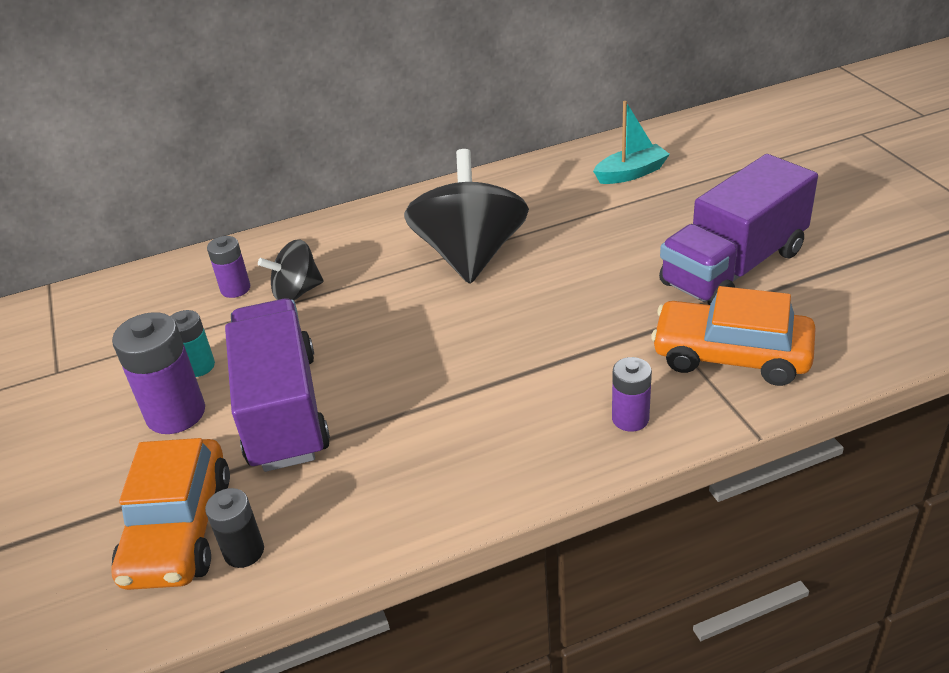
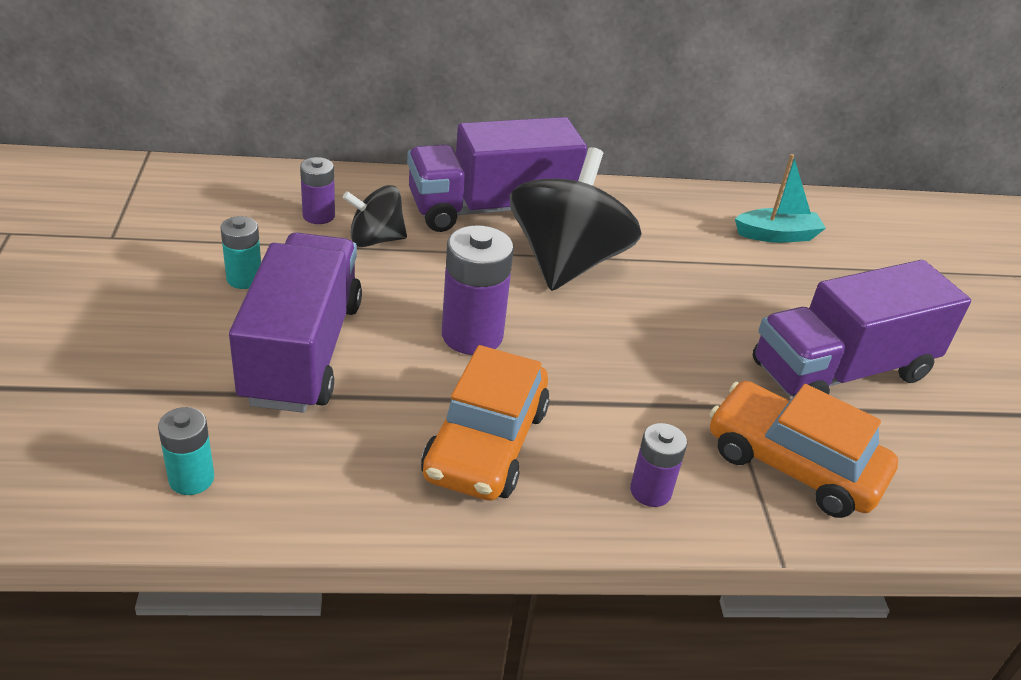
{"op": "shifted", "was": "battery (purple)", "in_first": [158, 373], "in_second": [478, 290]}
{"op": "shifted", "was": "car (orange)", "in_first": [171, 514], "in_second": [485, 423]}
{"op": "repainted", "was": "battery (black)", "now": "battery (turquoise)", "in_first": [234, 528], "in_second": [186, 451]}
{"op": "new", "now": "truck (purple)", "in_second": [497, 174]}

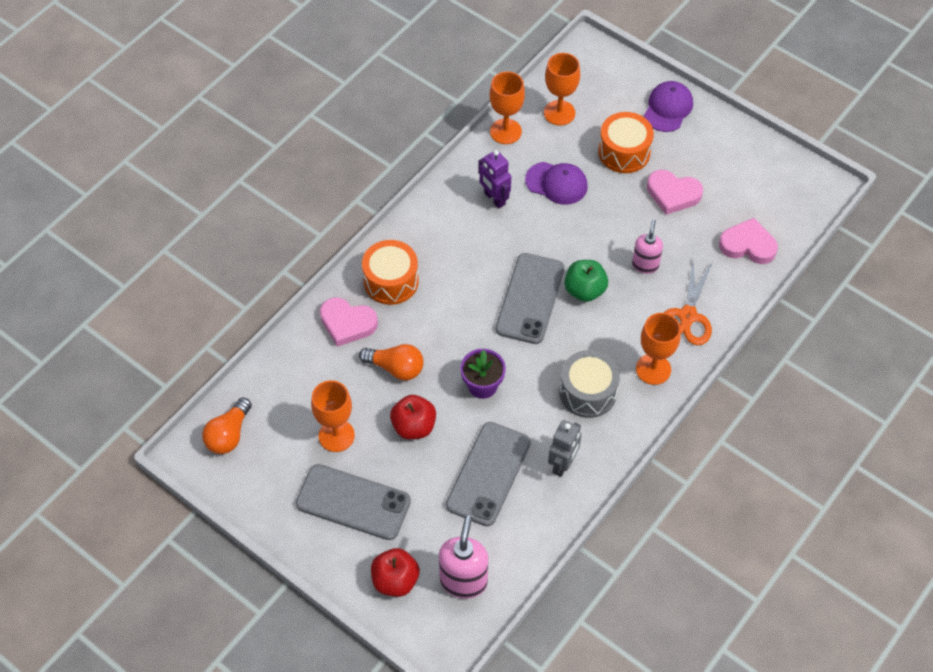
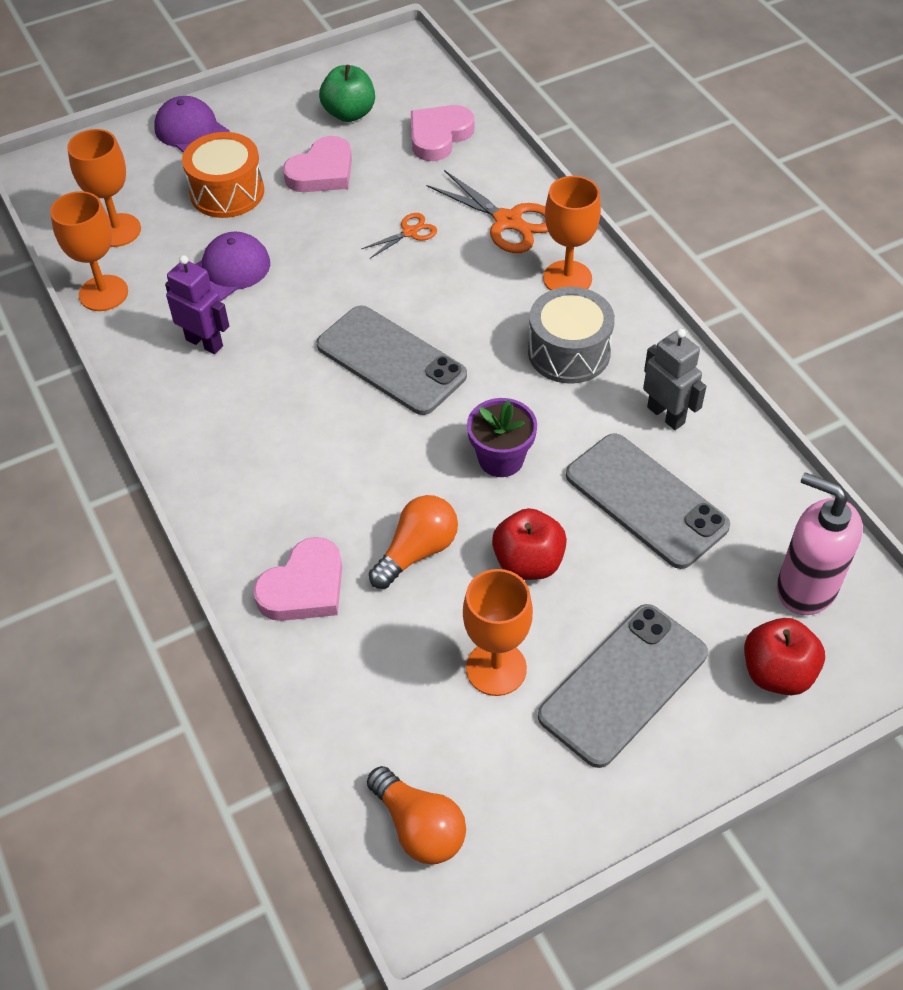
{"op": "gone", "was": "drum (orange)", "in_first": [390, 272]}
{"op": "rotated", "was": "robot (purple)", "in_first": [494, 179], "in_second": [197, 304], "clockwise": -135}
{"op": "shifted", "was": "apple (green)", "in_first": [586, 281], "in_second": [347, 93]}
{"op": "swapped", "was": "soap dispenser (pink)", "now": "scissors (orange)", "in_first": [647, 246], "in_second": [399, 235]}

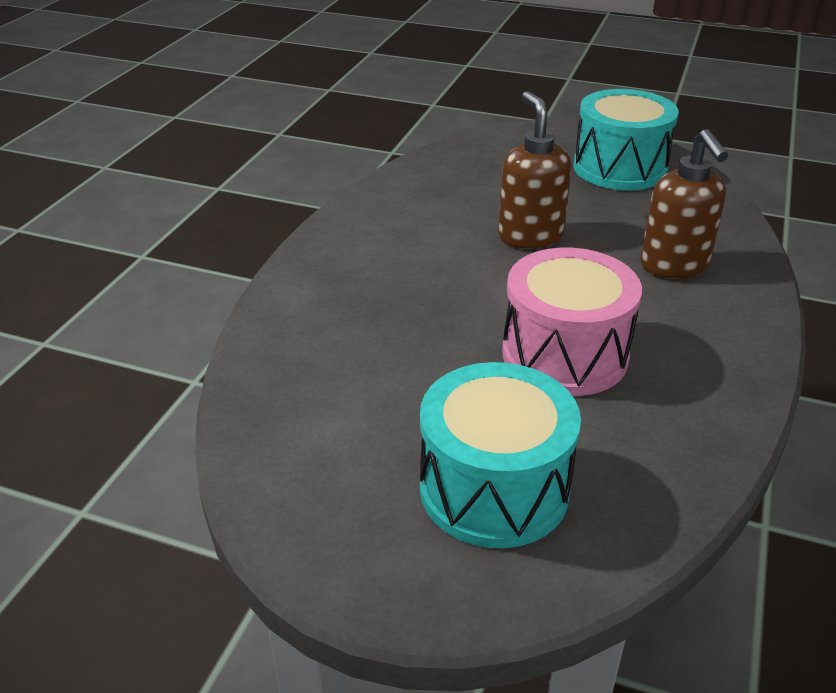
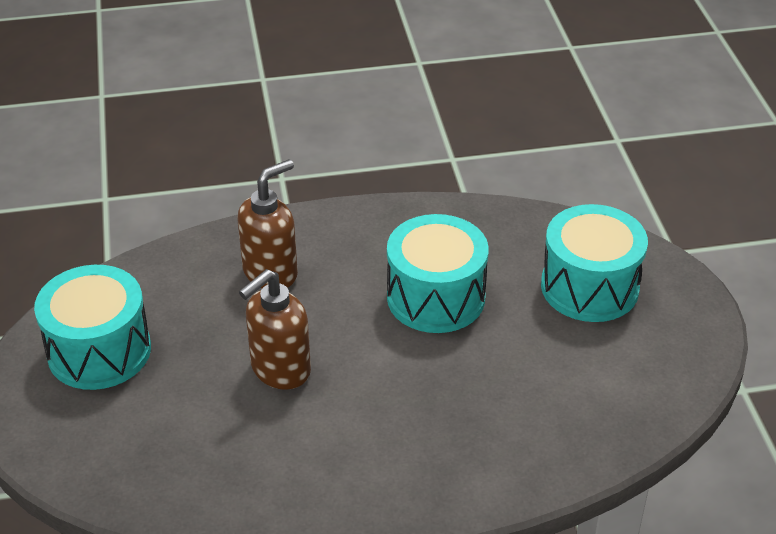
{"op": "repainted", "was": "drum (pink)", "now": "drum (turquoise)", "in_first": [572, 322], "in_second": [438, 273]}

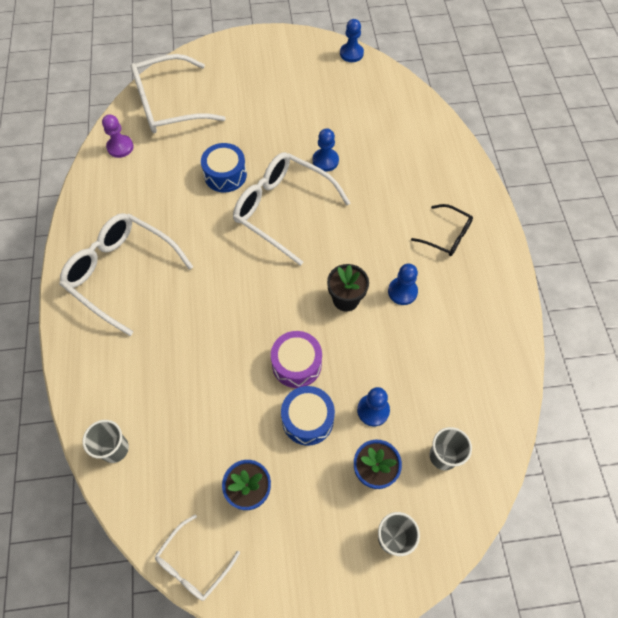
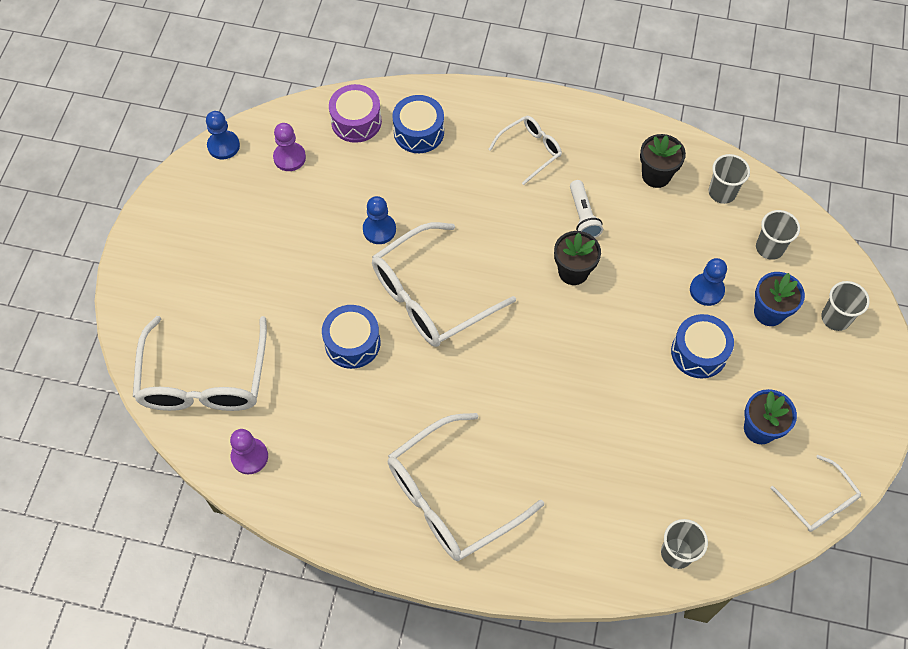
{"op": "shifted", "was": "drum (purple)", "in_first": [296, 359], "in_second": [355, 113]}
{"op": "swapped", "was": "pawn (blue)", "now": "flashlight (white)", "in_first": [403, 284], "in_second": [586, 209]}
{"op": "repainted", "was": "glasses (black)", "now": "glasses (white)", "in_first": [442, 230], "in_second": [525, 150]}
{"op": "new", "now": "pawn (purple)", "in_second": [289, 147]}
{"op": "new", "now": "drum (blue)", "in_second": [418, 124]}
{"op": "new", "now": "flower pot (black)", "in_second": [663, 161]}
{"op": "new", "now": "cup (grey)", "in_second": [729, 179]}

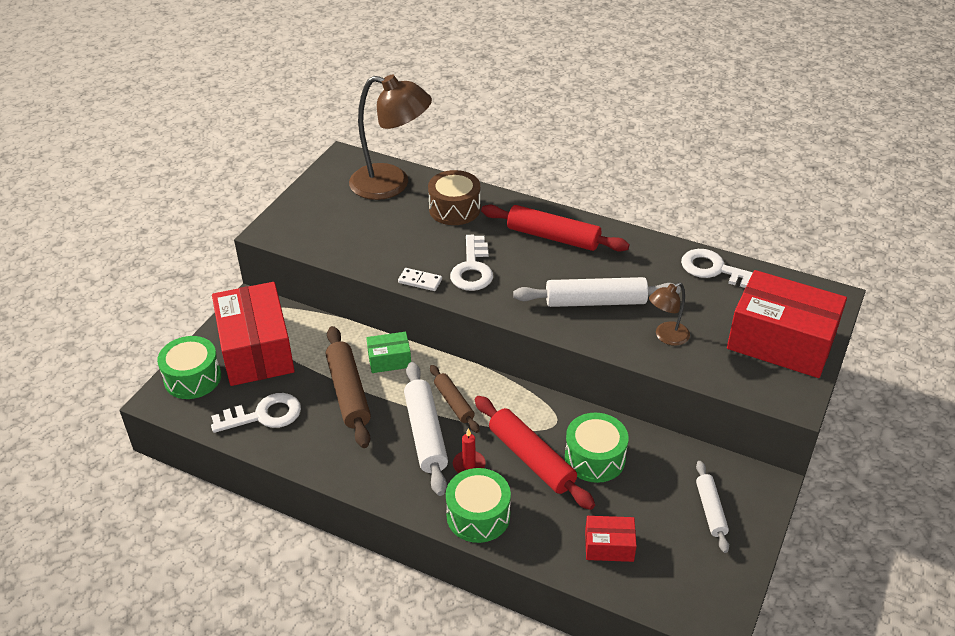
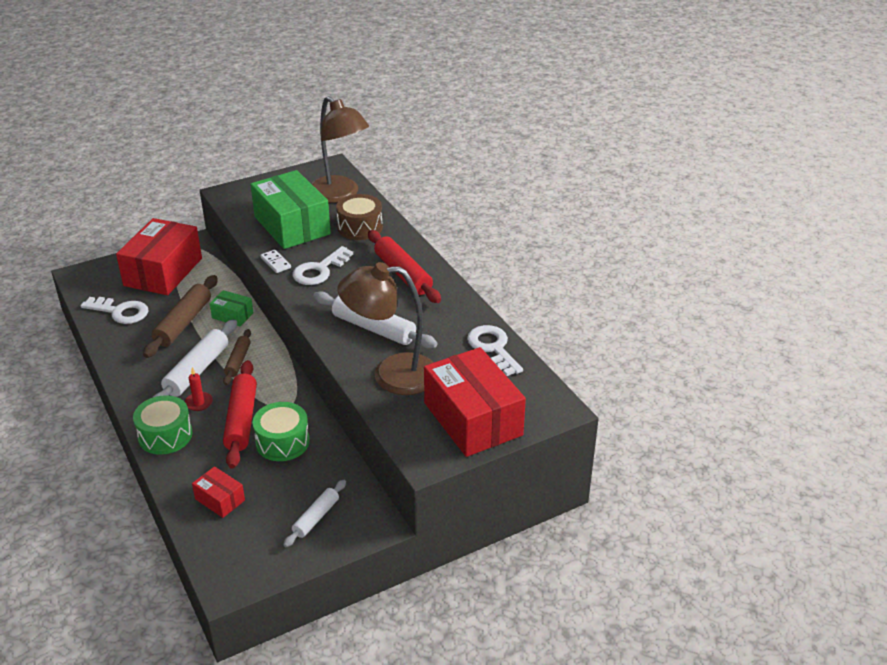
{"op": "gone", "was": "drum (green)", "in_first": [189, 367]}
{"op": "scaled", "was": "lamp (brown)", "in_first": [669, 314], "in_second": [386, 328], "ratio": 2.05}
{"op": "new", "now": "box (green)", "in_second": [290, 209]}

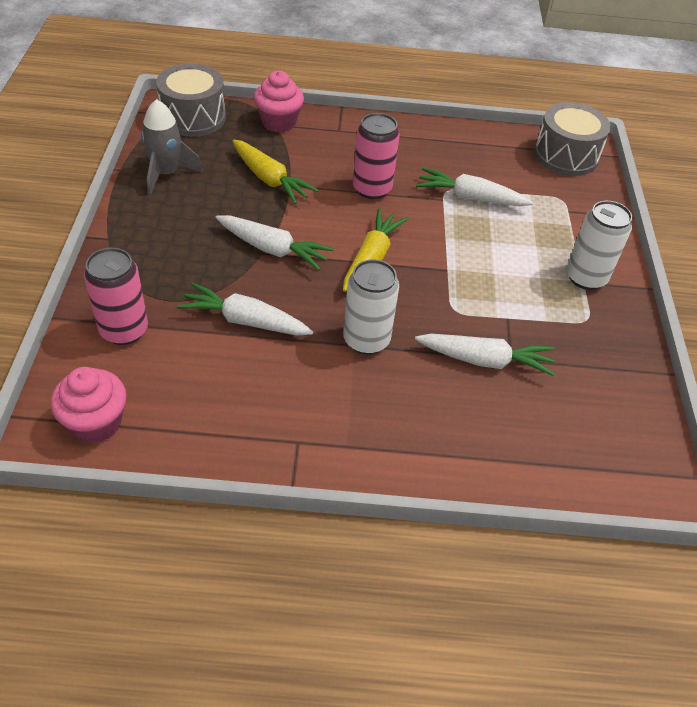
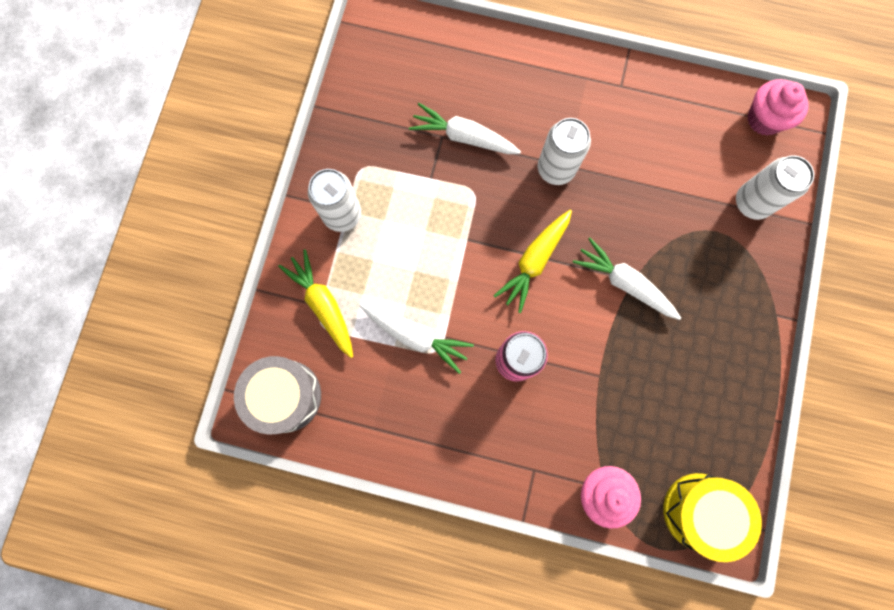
{"op": "repainted", "was": "can (pink)", "now": "can (white)", "in_first": [116, 296], "in_second": [775, 187]}
{"op": "gone", "was": "rocket (grey)", "in_first": [172, 147]}
{"op": "repainted", "was": "drum (grey)", "now": "drum (yellow)", "in_first": [191, 100], "in_second": [712, 517]}
{"op": "gone", "was": "carrot (white)", "in_first": [245, 309]}
{"op": "shifted", "was": "carrot (yellow)", "in_first": [275, 171], "in_second": [315, 303]}

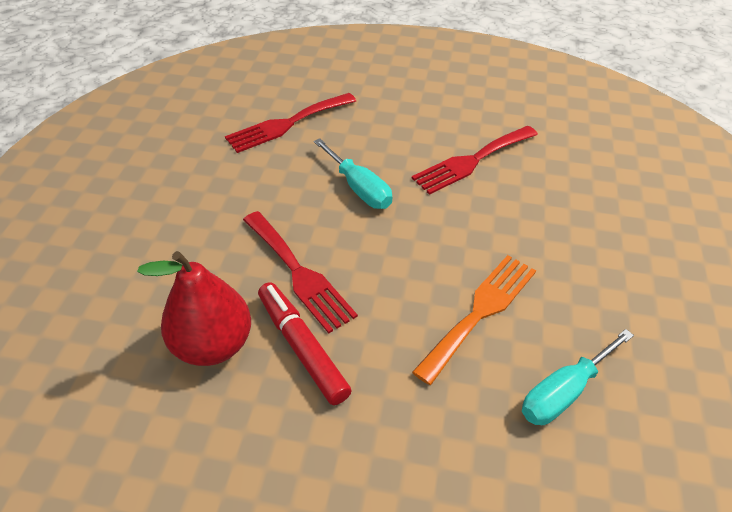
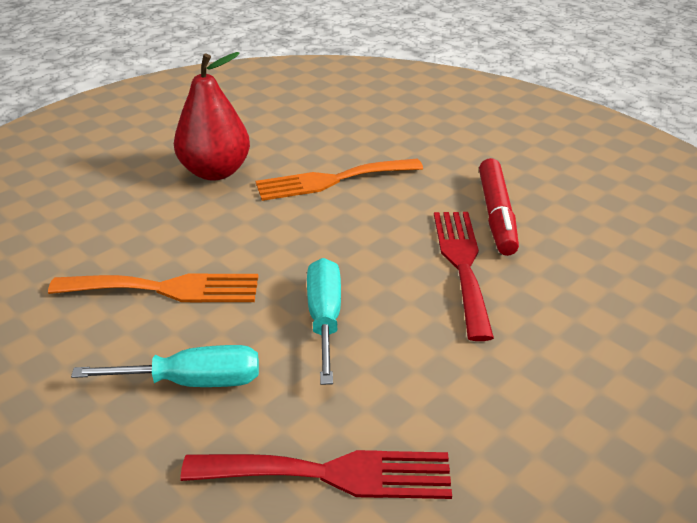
{"op": "shifted", "was": "pear (red)", "in_first": [194, 308], "in_second": [212, 116]}
{"op": "repainted", "was": "fork (red)", "now": "fork (orange)", "in_first": [475, 160], "in_second": [153, 288]}
{"op": "shifted", "was": "screwdriver (turquoise)", "in_first": [578, 377], "in_second": [165, 366]}

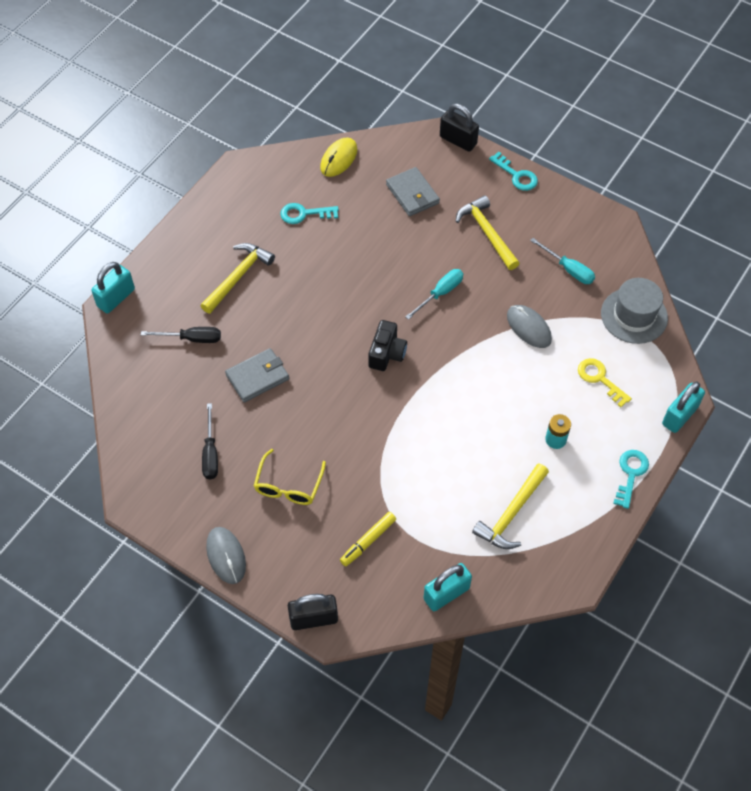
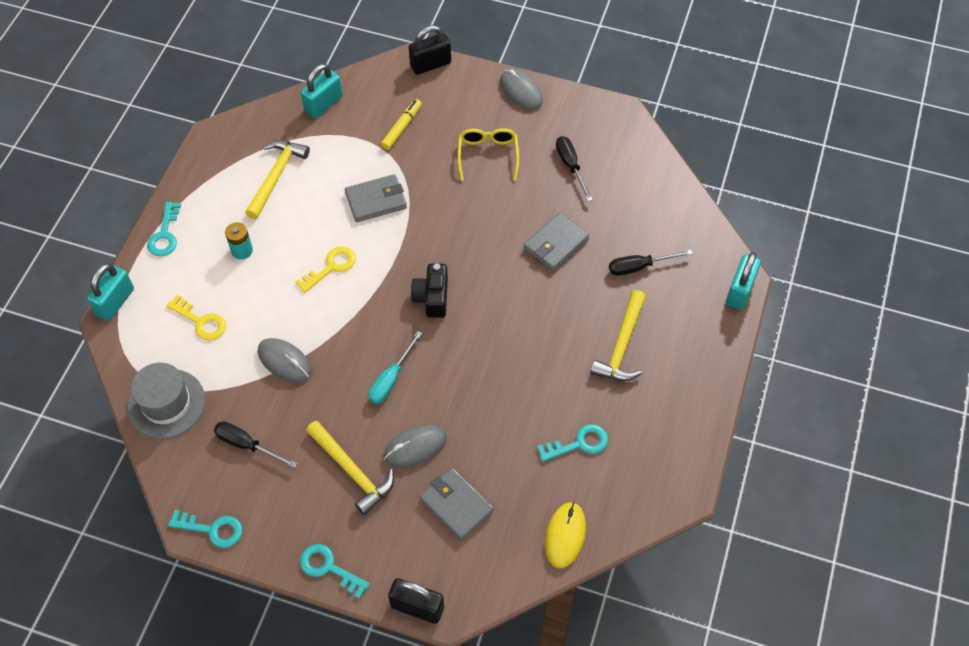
{"op": "repainted", "was": "screwdriver (turquoise)", "now": "screwdriver (black)", "in_first": [562, 261], "in_second": [255, 445]}
{"op": "new", "now": "key (turquoise)", "in_second": [205, 529]}
{"op": "new", "now": "key (yellow)", "in_second": [325, 269]}
{"op": "new", "now": "wallet (grey)", "in_second": [376, 198]}
{"op": "new", "now": "mouse (grey)", "in_second": [415, 446]}

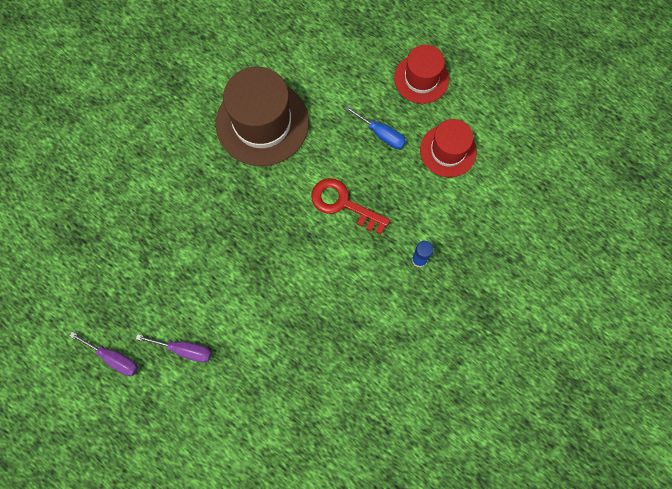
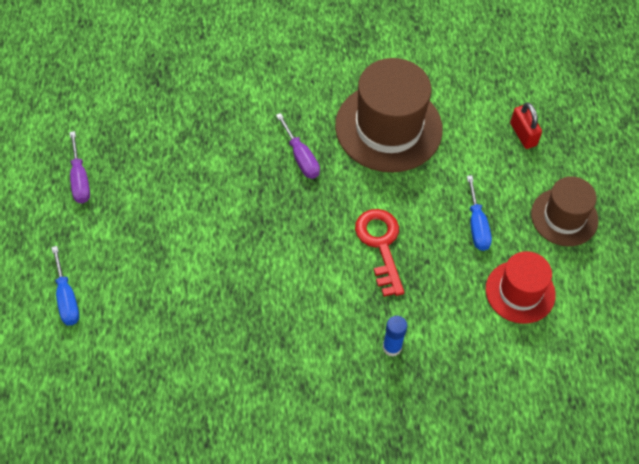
{"op": "shifted", "was": "screwdriver (purple)", "in_first": [174, 348], "in_second": [298, 146]}
{"op": "repainted", "was": "hat (red)", "now": "hat (brown)", "in_first": [421, 74], "in_second": [564, 211]}
{"op": "new", "now": "screwdriver (blue)", "in_second": [65, 285]}
{"op": "new", "now": "padlock (red)", "in_second": [526, 125]}

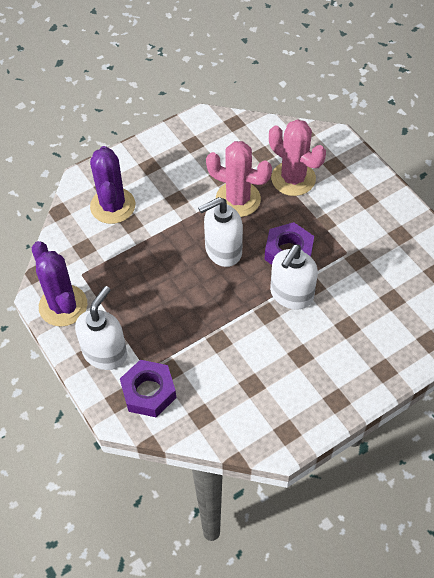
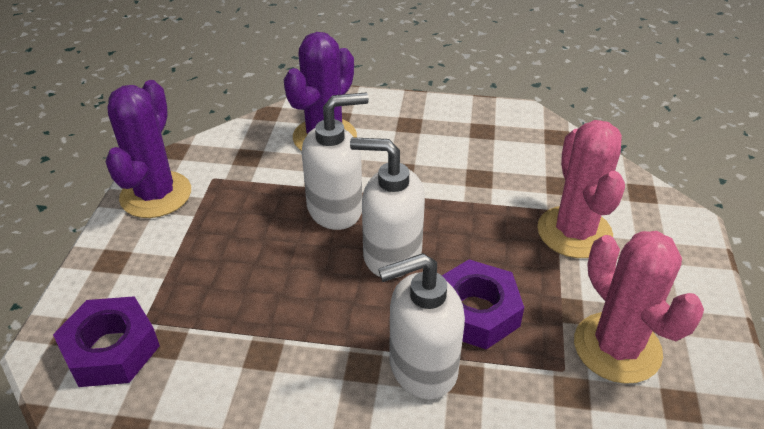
{"op": "shifted", "was": "soap dispenser (white)", "in_first": [101, 328], "in_second": [335, 161]}
{"op": "shifted", "was": "cactus (pink)", "in_first": [239, 179], "in_second": [639, 307]}

